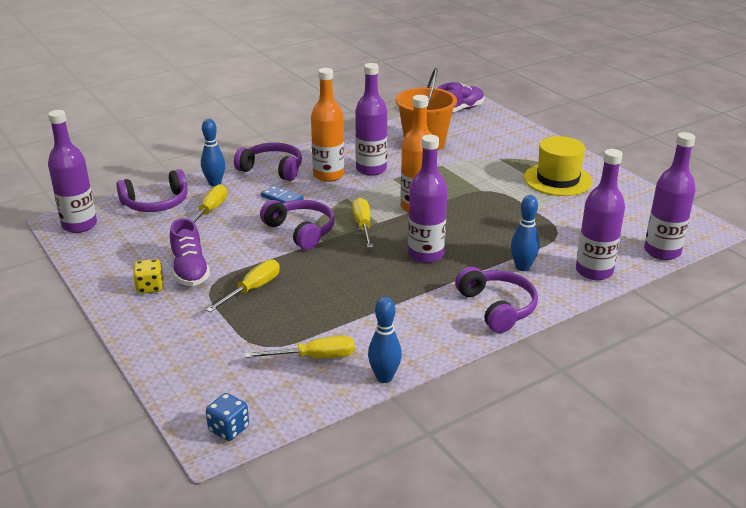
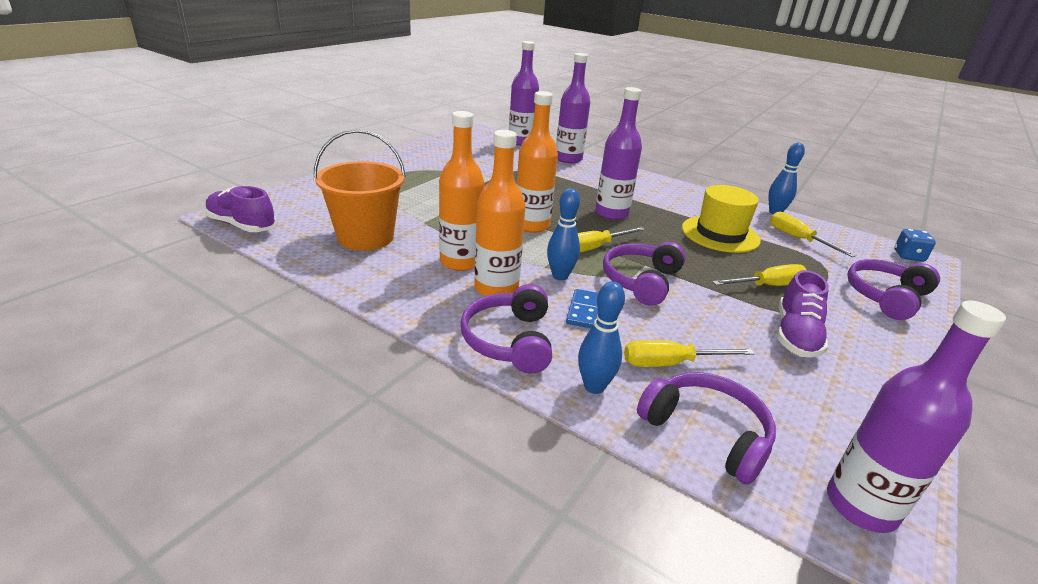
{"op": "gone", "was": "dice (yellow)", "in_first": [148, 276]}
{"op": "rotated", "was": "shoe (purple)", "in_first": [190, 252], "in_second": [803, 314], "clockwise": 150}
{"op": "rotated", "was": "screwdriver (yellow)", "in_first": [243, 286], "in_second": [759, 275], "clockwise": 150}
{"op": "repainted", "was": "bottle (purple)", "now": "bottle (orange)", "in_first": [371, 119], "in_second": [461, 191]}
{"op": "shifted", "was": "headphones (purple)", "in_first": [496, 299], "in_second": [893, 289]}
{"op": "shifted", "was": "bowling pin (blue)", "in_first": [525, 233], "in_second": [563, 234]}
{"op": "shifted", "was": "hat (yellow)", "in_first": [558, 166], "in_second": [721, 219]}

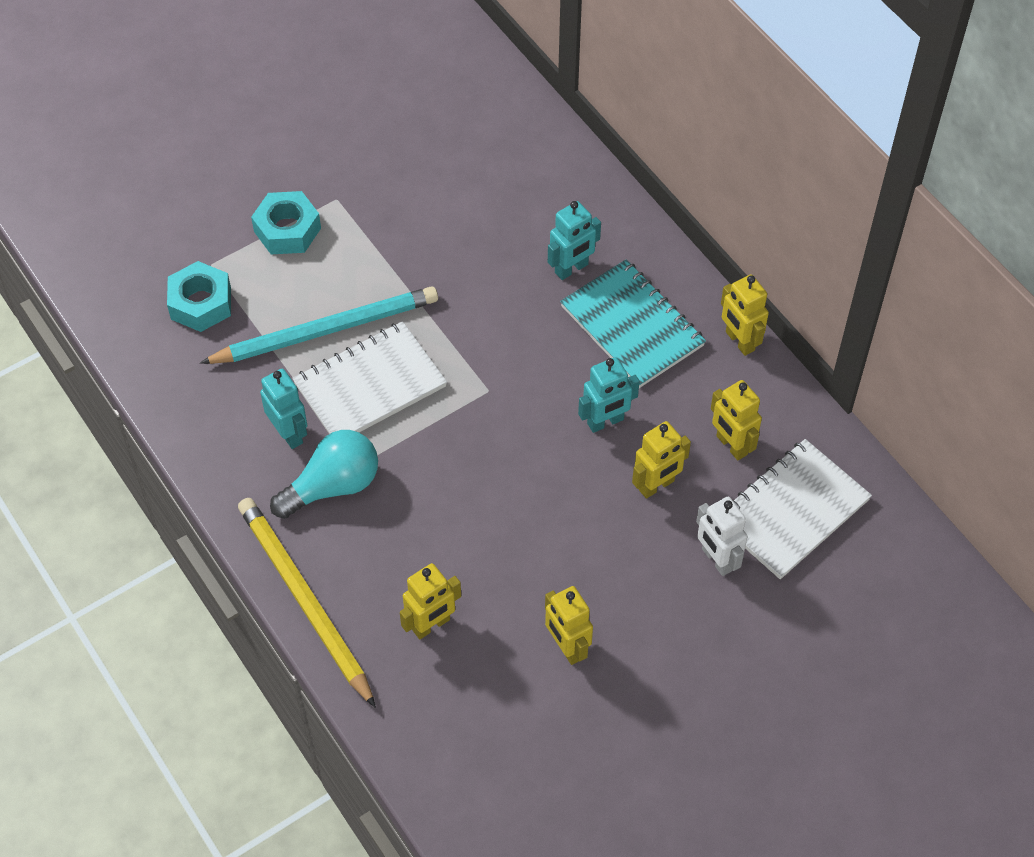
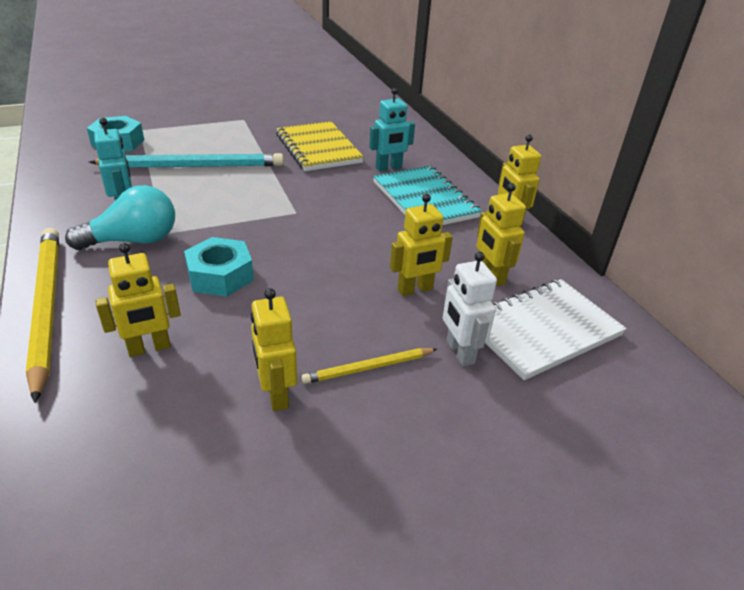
{"op": "shifted", "was": "nut (turquoise)", "in_first": [286, 222], "in_second": [219, 267]}
{"op": "gone", "was": "notebook (white)", "in_first": [369, 377]}
{"op": "gone", "was": "robot (turquoise)", "in_first": [609, 395]}
{"op": "new", "now": "notebook (yellow)", "in_second": [320, 146]}
{"op": "new", "now": "pencil (yellow)", "in_second": [369, 366]}

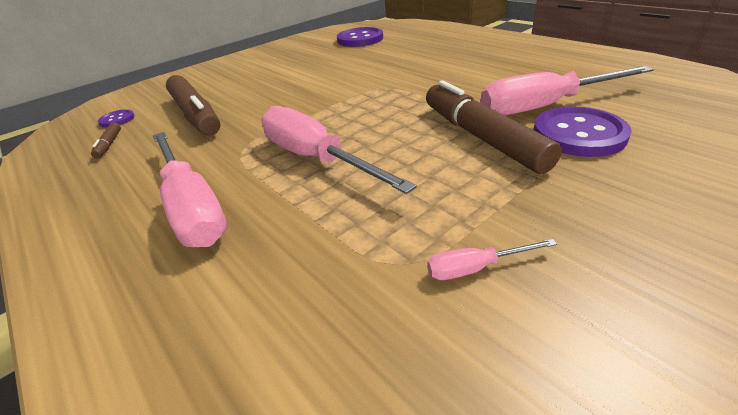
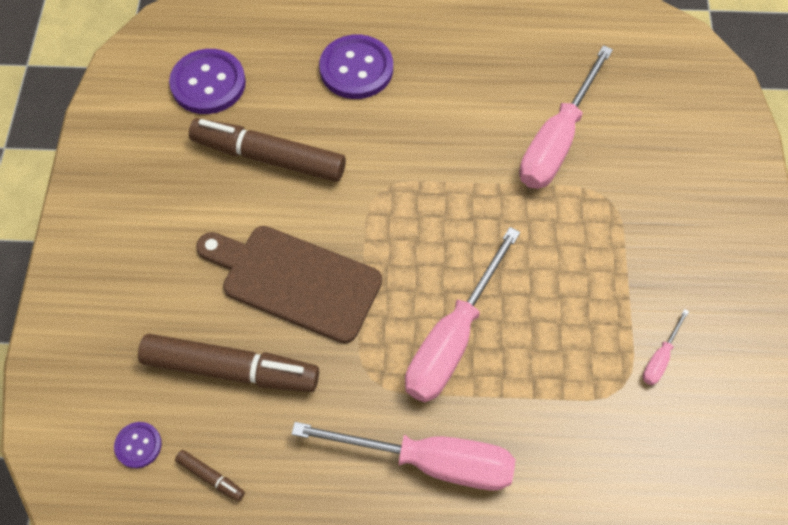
{"op": "rotated", "was": "screwdriver (pink)", "in_first": [339, 150], "in_second": [462, 314], "clockwise": -60}
{"op": "shifted", "was": "marker (brown)", "in_first": [494, 127], "in_second": [267, 150]}
{"op": "shifted", "was": "button (purple)", "in_first": [583, 131], "in_second": [356, 66]}
{"op": "new", "now": "cutting board (brown)", "in_second": [289, 285]}

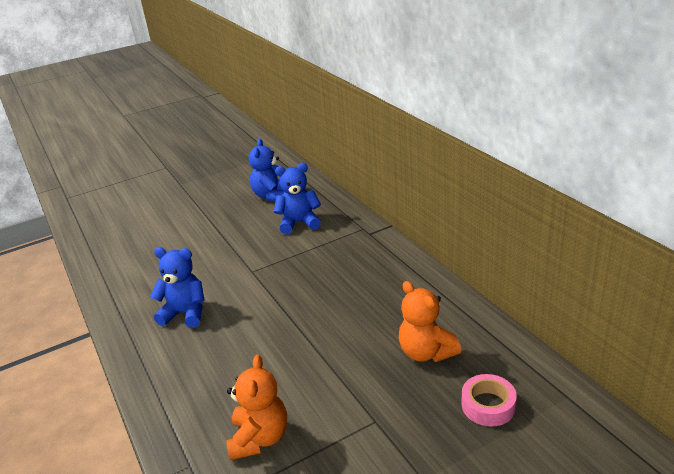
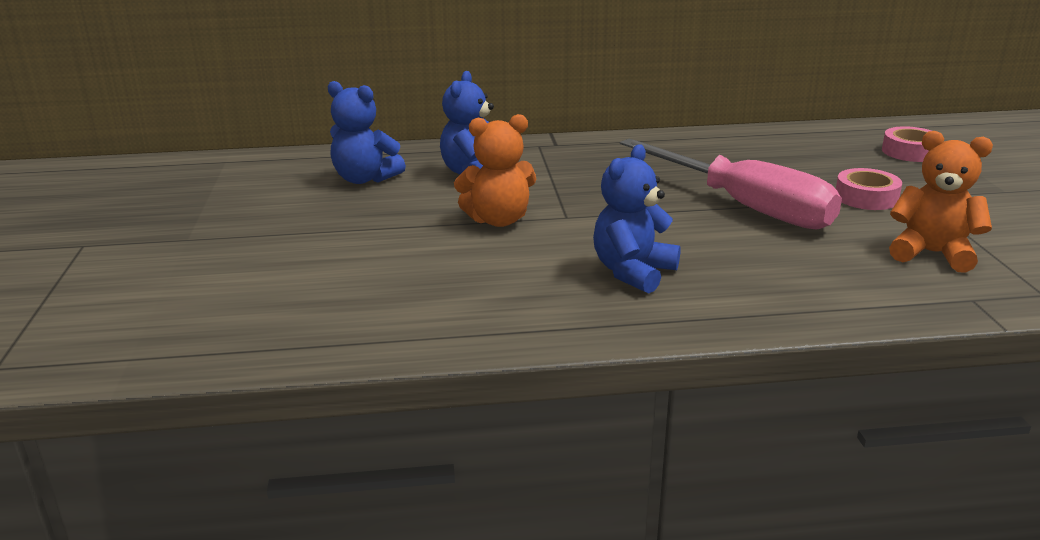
{"op": "shifted", "was": "teddy bear (orange)", "in_first": [430, 321], "in_second": [495, 170]}
{"op": "new", "now": "screwdriver (pink)", "in_second": [731, 184]}
{"op": "new", "now": "tape (pink)", "in_second": [869, 189]}

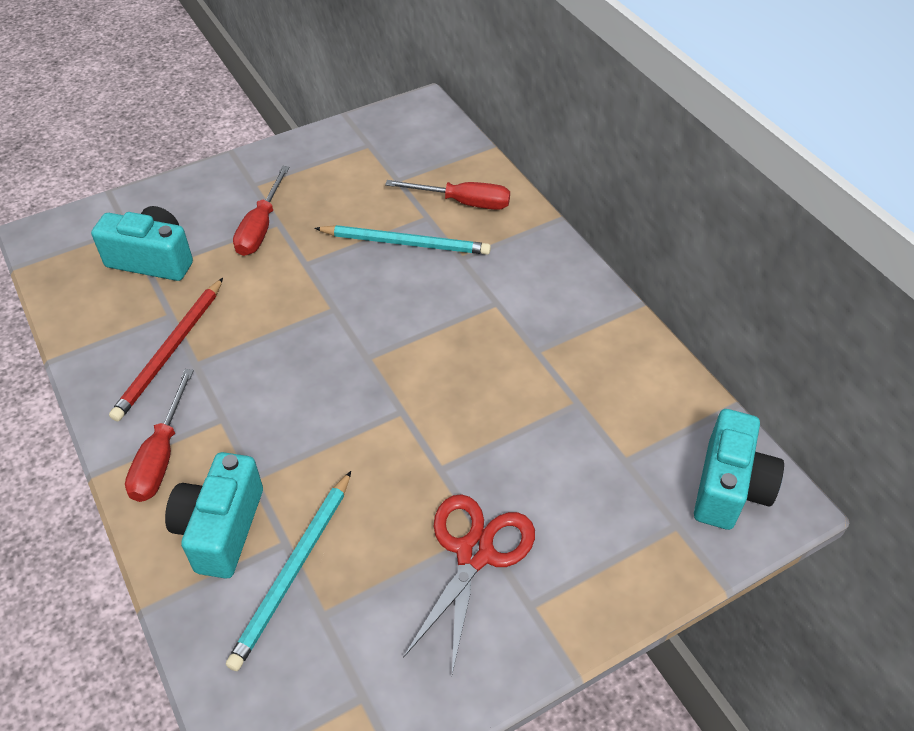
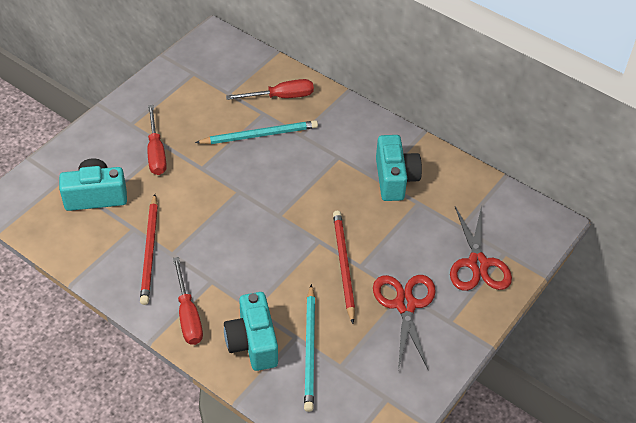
{"op": "shifted", "was": "camera (turquoise)", "in_first": [739, 469], "in_second": [399, 168]}
{"op": "new", "now": "pencil (red)", "in_second": [344, 267]}
{"op": "new", "now": "scissors (red)", "in_second": [481, 248]}

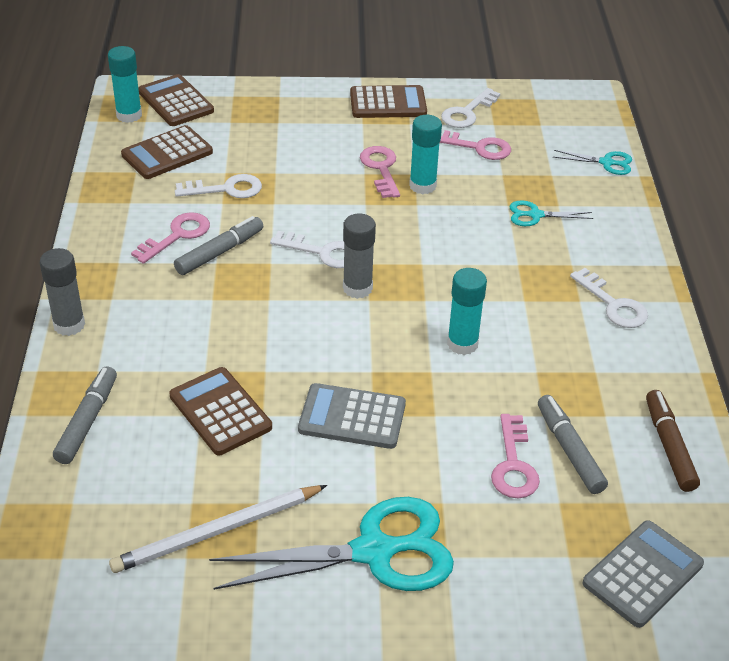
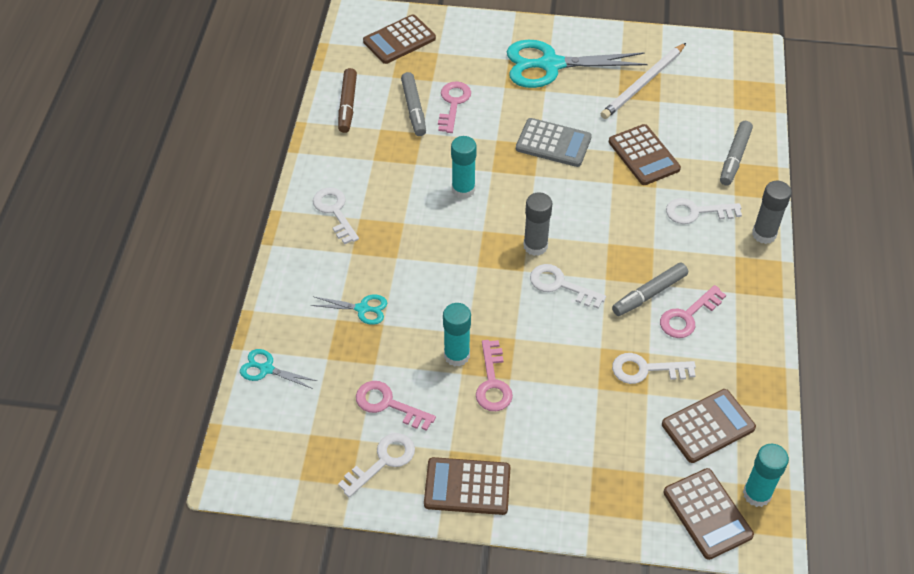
{"op": "rotated", "was": "pencil (white)", "in_first": [218, 529], "in_second": [643, 81], "clockwise": 150}
{"op": "repainted", "was": "calculator (grey)", "now": "calculator (brown)", "in_first": [643, 574], "in_second": [399, 39]}
{"op": "new", "now": "key (white)", "in_second": [704, 211]}

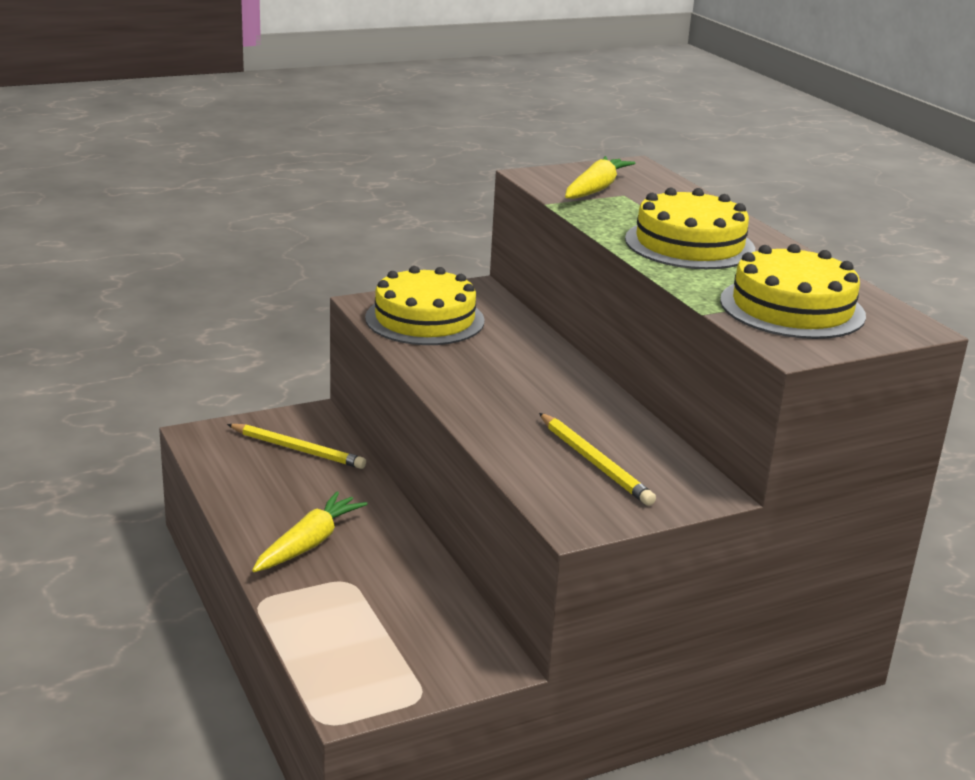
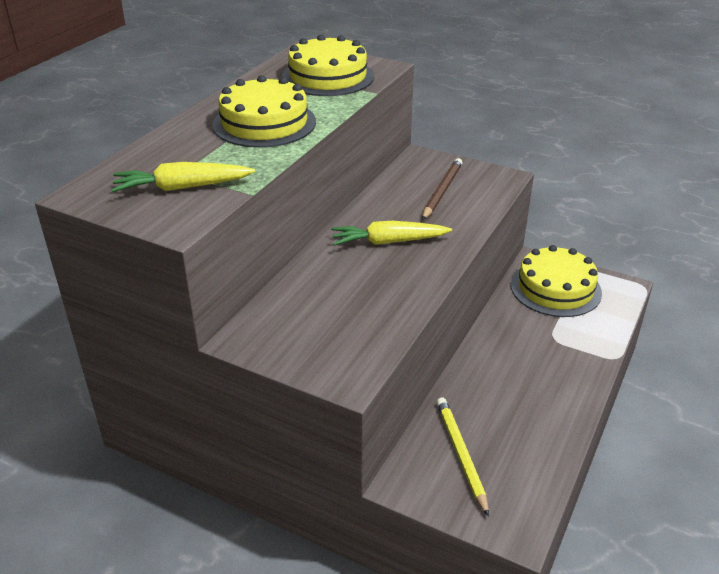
{"op": "shifted", "was": "carrot (yellow)", "in_first": [309, 531], "in_second": [391, 233]}
{"op": "shifted", "was": "cake (yellow)", "in_first": [425, 305], "in_second": [556, 281]}
{"op": "repainted", "was": "pencil (yellow)", "now": "pencil (brown)", "in_first": [597, 459], "in_second": [442, 189]}

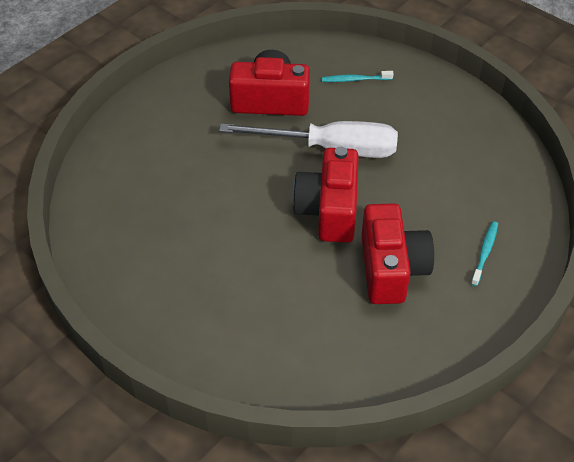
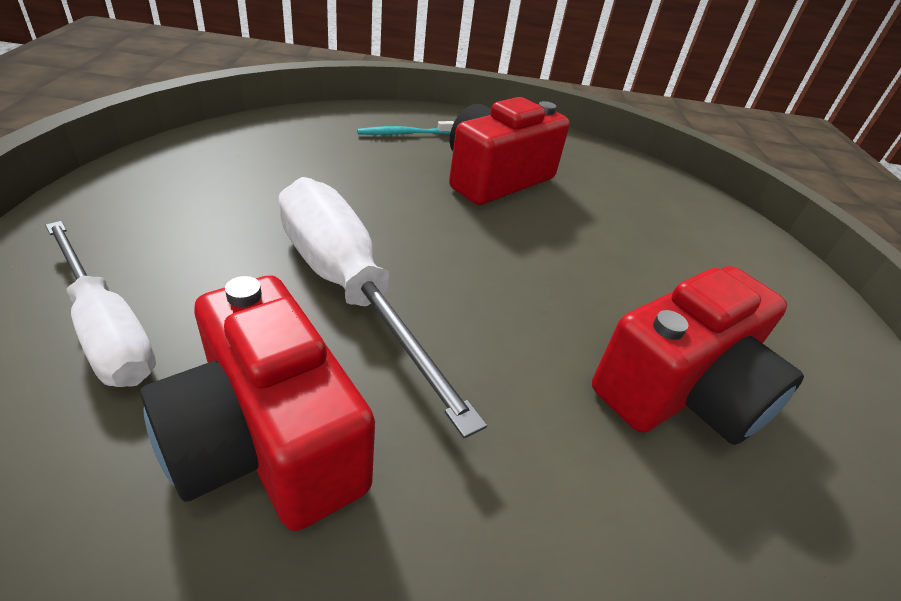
{"op": "shifted", "was": "camera (red)", "in_first": [325, 194], "in_second": [698, 355]}
{"op": "swapped", "was": "toothbrush (turquoise)", "now": "screwdriver (white)", "in_first": [357, 76], "in_second": [100, 304]}

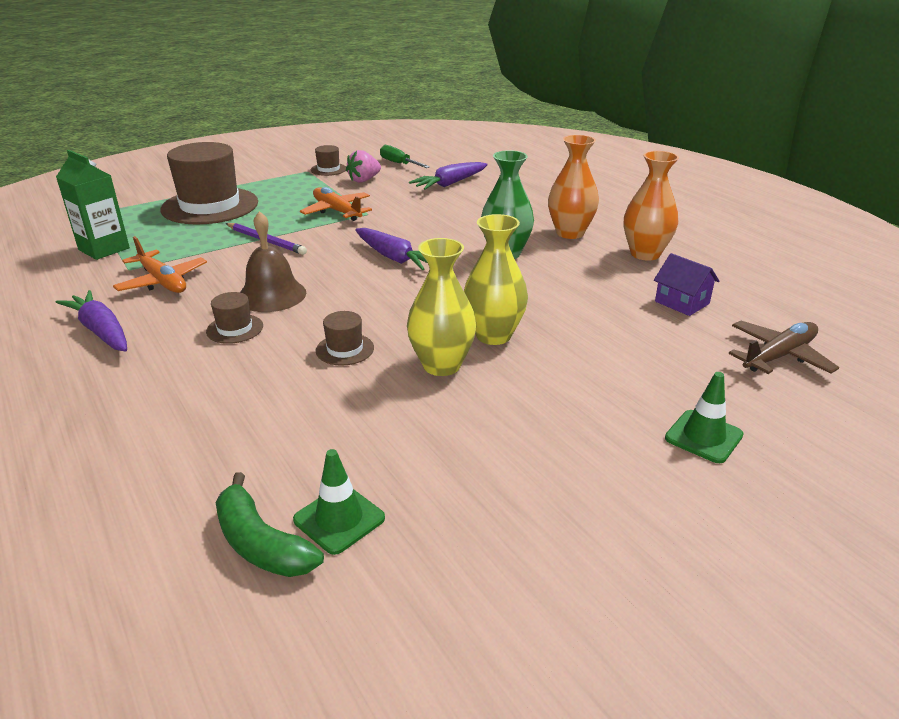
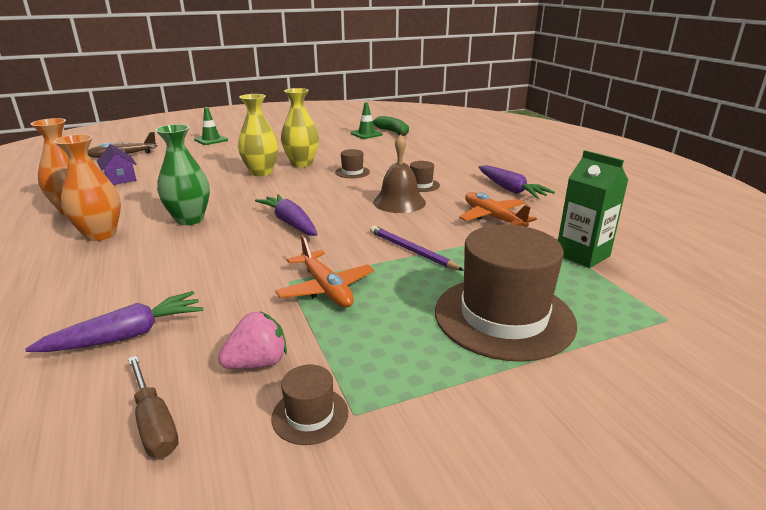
{"op": "repainted", "was": "screwdriver (green)", "now": "screwdriver (brown)", "in_first": [405, 156], "in_second": [153, 406]}

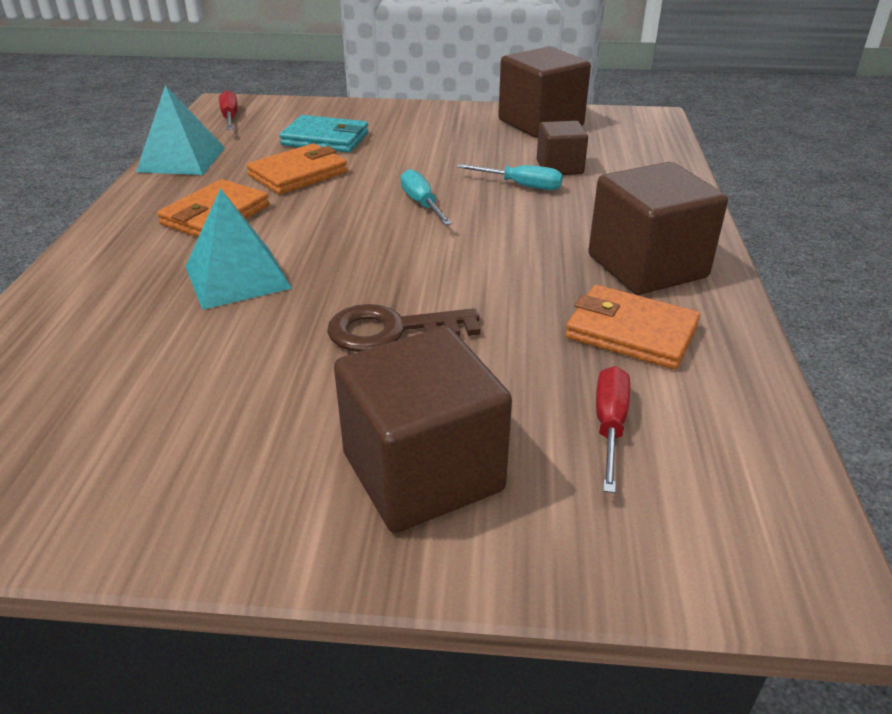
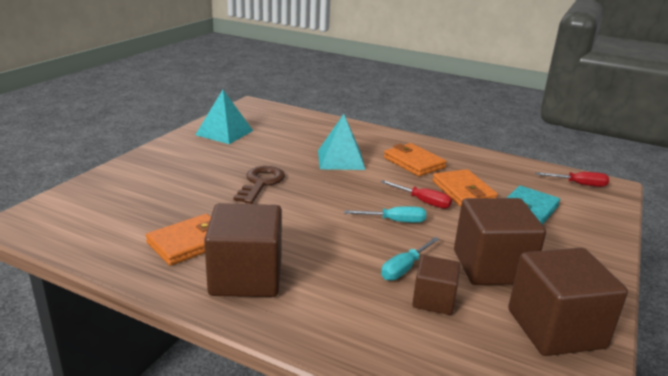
{"op": "shifted", "was": "pyramid (turquoise)", "in_first": [180, 130], "in_second": [224, 117]}
{"op": "shifted", "was": "cube (brown)", "in_first": [423, 430], "in_second": [500, 241]}
{"op": "shifted", "was": "screwdriver (red)", "in_first": [613, 429], "in_second": [416, 194]}

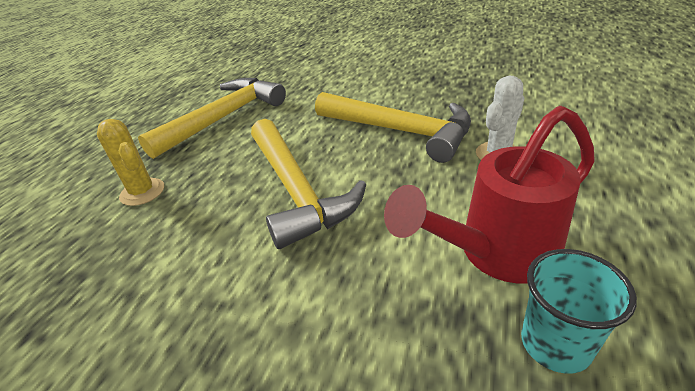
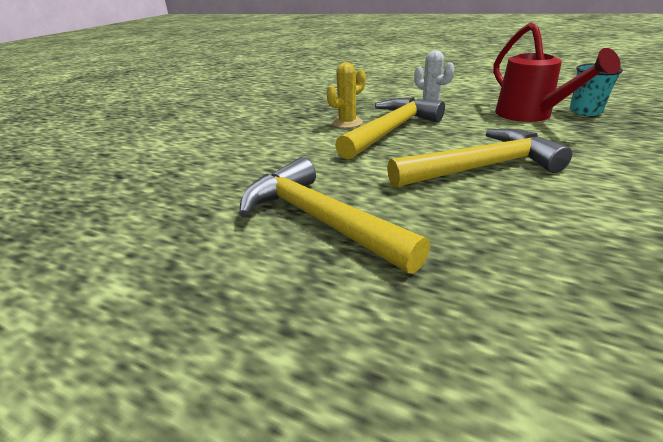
{"op": "shifted", "was": "cactus (yellow)", "in_first": [130, 162], "in_second": [346, 95]}

